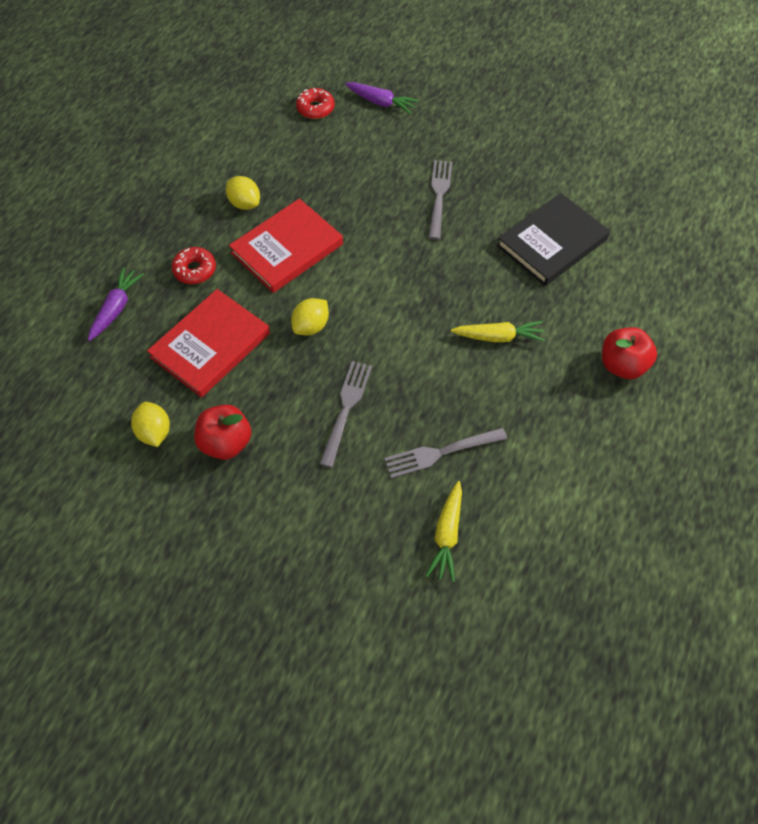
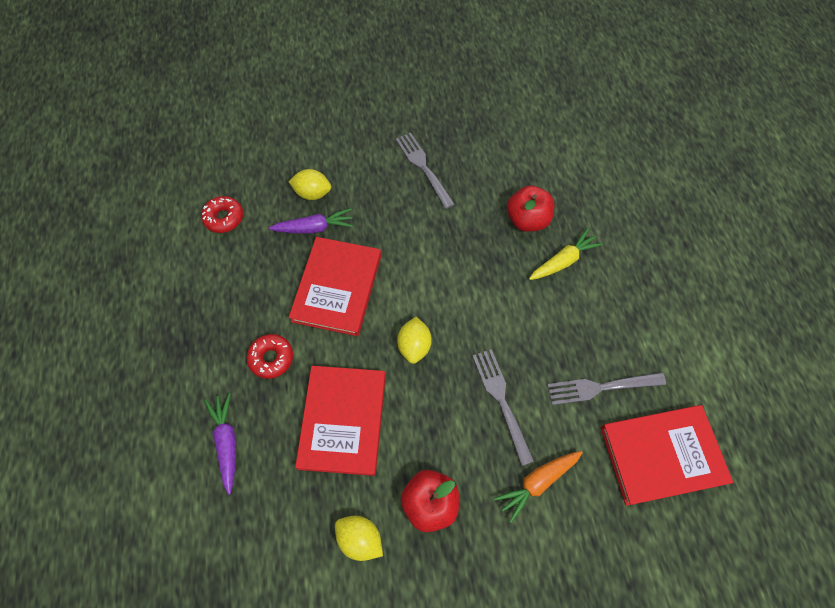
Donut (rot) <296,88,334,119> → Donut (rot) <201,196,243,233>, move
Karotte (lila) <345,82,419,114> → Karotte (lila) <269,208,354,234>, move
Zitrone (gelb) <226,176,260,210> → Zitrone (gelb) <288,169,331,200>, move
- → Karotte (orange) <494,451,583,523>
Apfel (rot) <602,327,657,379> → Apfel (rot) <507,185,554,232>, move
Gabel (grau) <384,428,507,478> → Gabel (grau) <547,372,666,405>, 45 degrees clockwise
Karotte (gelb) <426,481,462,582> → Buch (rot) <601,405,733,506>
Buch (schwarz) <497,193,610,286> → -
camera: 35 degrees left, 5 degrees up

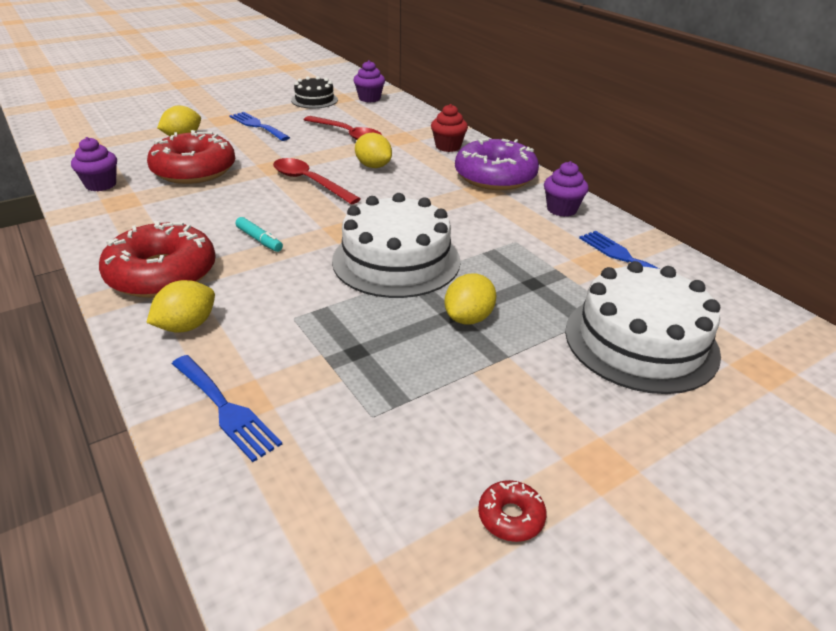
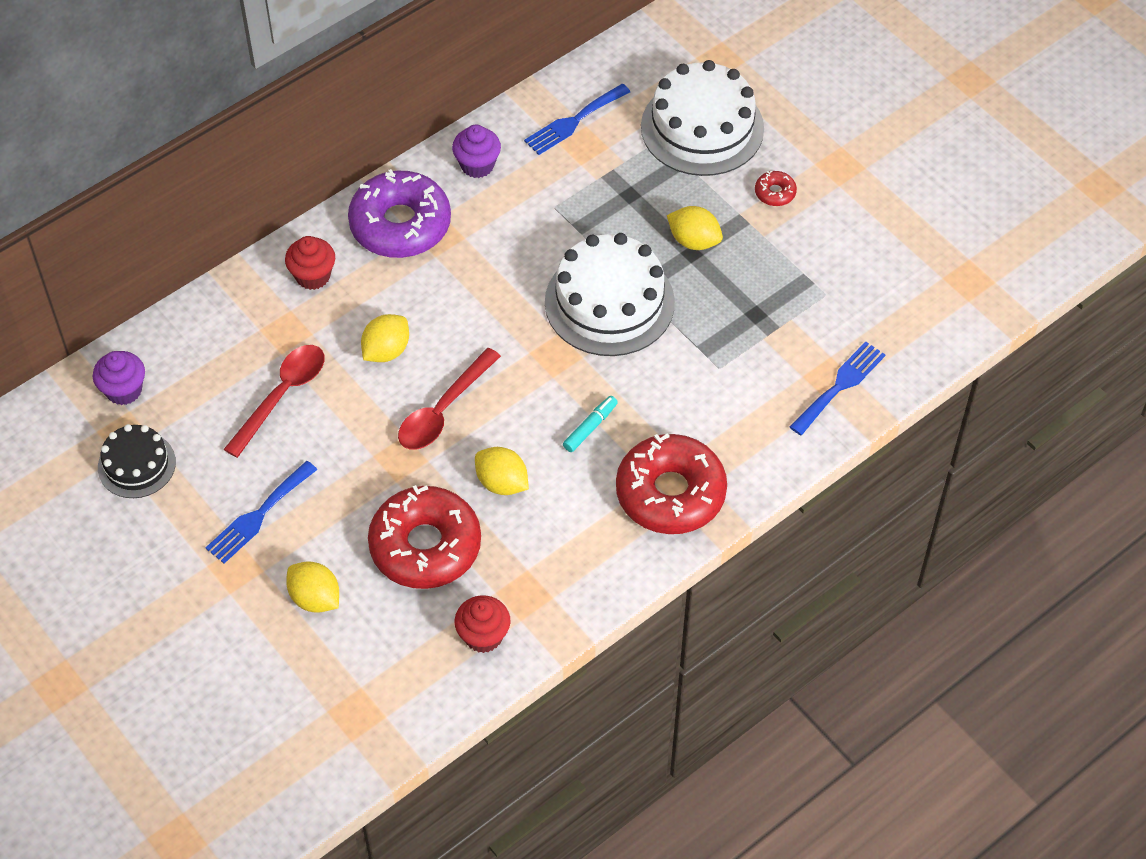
Muffin (lila) <71,137,117,191> → Muffin (rot) <454,595,510,653>
Zitrone (gelb) <146,280,215,332> → Zitrone (gelb) <475,447,529,495>, move
Donut (rot) <478,480,547,542> → Donut (rot) <755,170,797,206>, move
camera: 95 degrees left, 20 degrees up

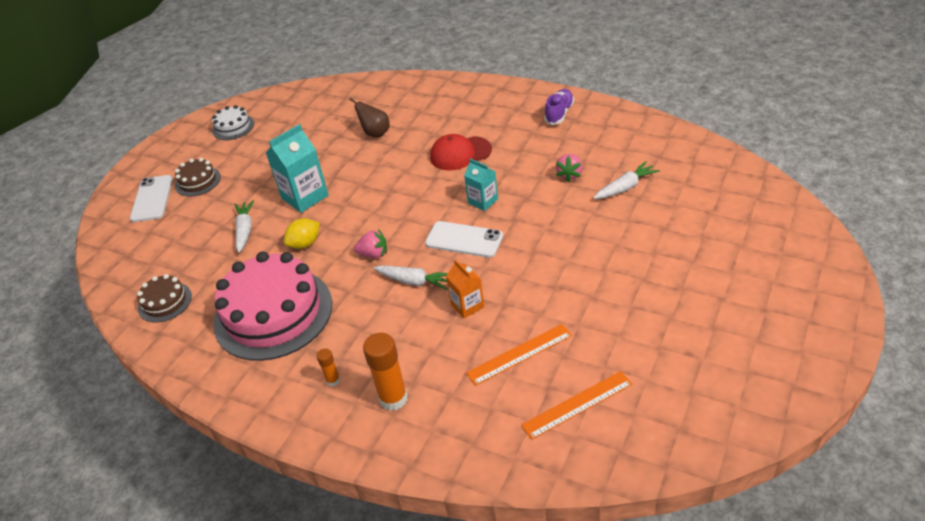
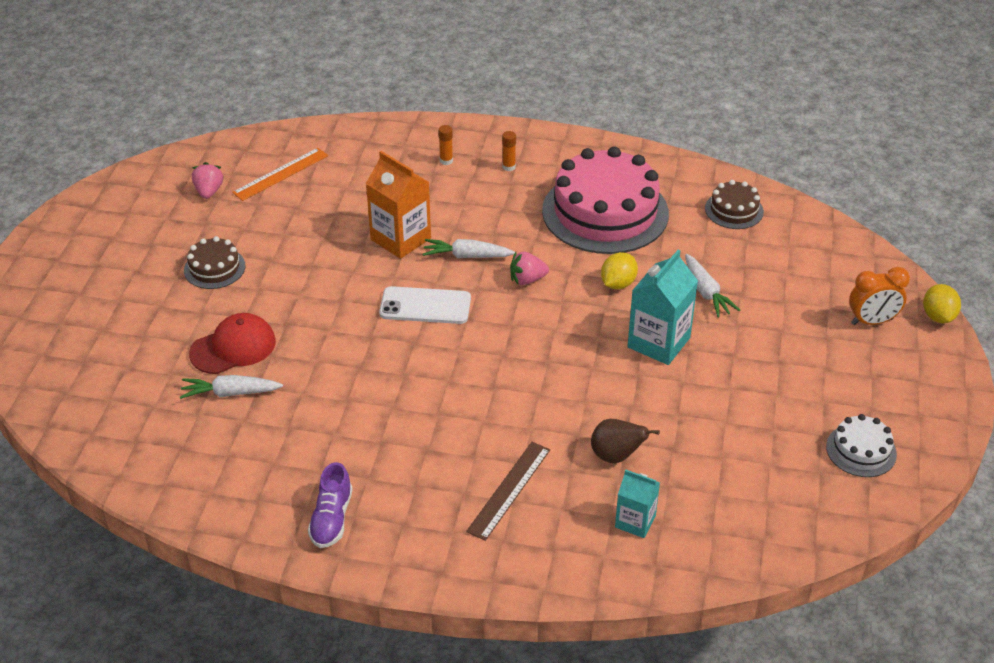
Karotte (weiß) <594,161,660,199> → Karotte (weiß) <180,375,283,399>, 45 degrees clockwise
Kuchen (braun) <175,158,221,196> → Kuchen (braun) <184,236,245,289>, move
Kappe (rot) <430,134,492,170> → Kappe (rot) <189,313,276,374>, move
Erdbeere (rosa) <556,154,583,182> → Erdbeere (rosa) <192,162,223,199>, move
Getränkekarton (orange) <446,259,484,319> → Getränkekarton (orange) <366,151,431,259>, x1.67
Klebestift (orange) <363,333,408,411> → Klebestift (orange) <438,125,453,165>, x0.51
- → Lineal (braun) <466,442,550,541>
Getränkekarton (türkis) <464,159,498,211> → Getränkekarton (türkis) <615,469,660,538>, move
Handy (weiß) <130,175,173,222> → Wecker (orange) <849,267,910,325>
- → Zitrone (gelb) <923,284,961,323>
Lineal (orange) <466,324,572,386> → -
camera: 160 degrees right, 0 degrees up

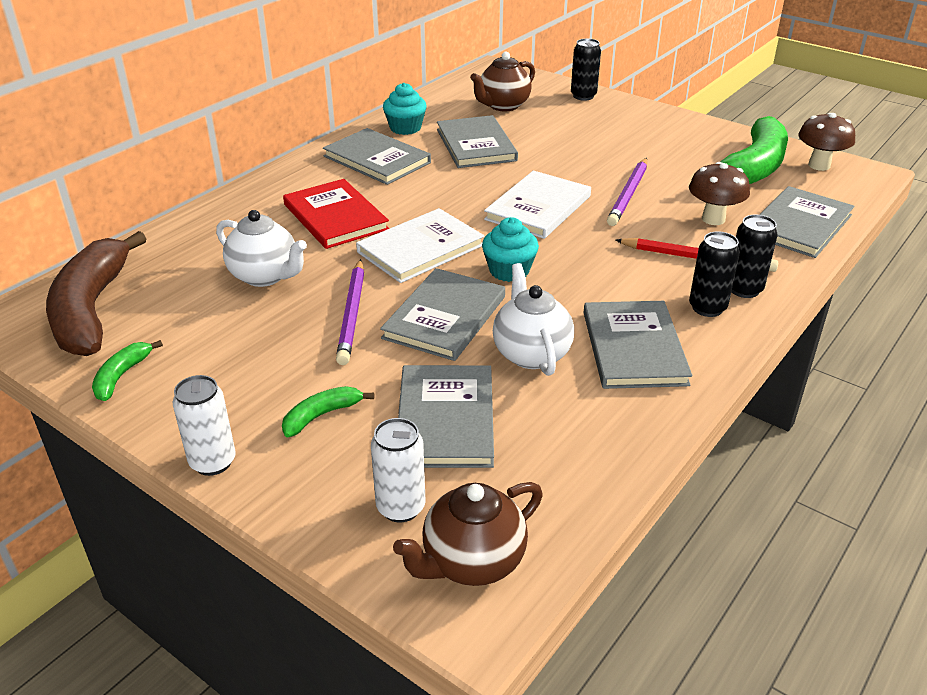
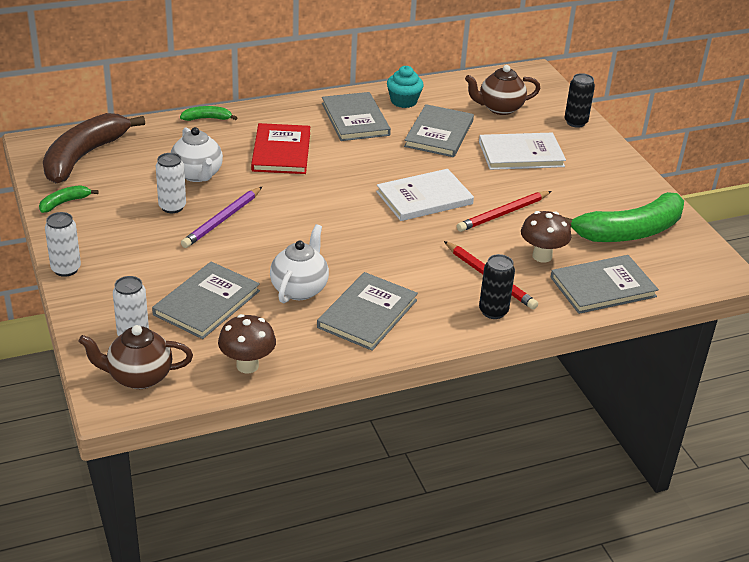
- → Dose (weiß) <156,153,186,213>
Banane (grün) <282,386,374,437> → Banane (grün) <180,106,237,121>, move
Pilz (braun) <798,113,855,171> → Pilz (braun) <218,314,276,373>, move
Bleistift (lila) <607,158,647,226> → Bleistift (rot) <457,191,551,232>
Buch (weiß) <356,208,484,283> → Buch (weiß) <479,133,566,170>, move
Buch (grau) <380,268,505,361> → -
Muffin (türkis) <482,217,539,282> → -
Dose (schwarz) <689,231,740,317> → -
camera: 30 degrees right, 0 degrees up

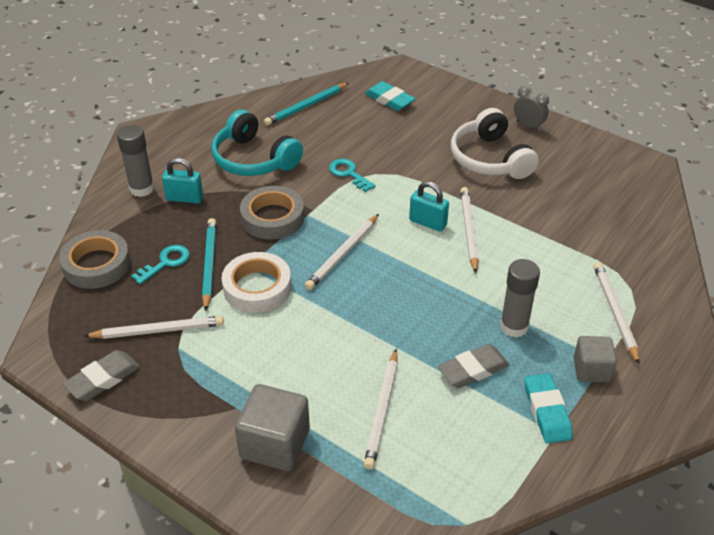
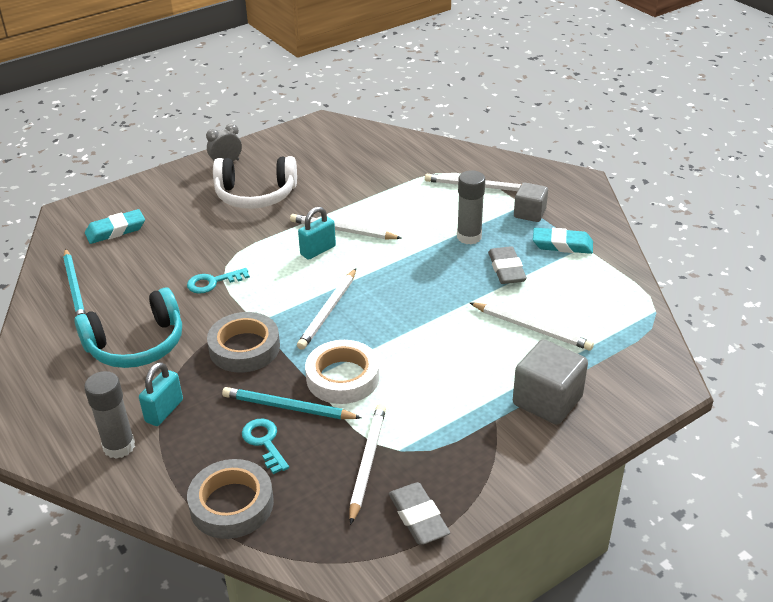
Bleistift (weiß) <305,214,379,290> → Bleistift (weiß) <297,268,356,350>, 60 degrees clockwise
camera: 70 degrees left, 5 degrees down

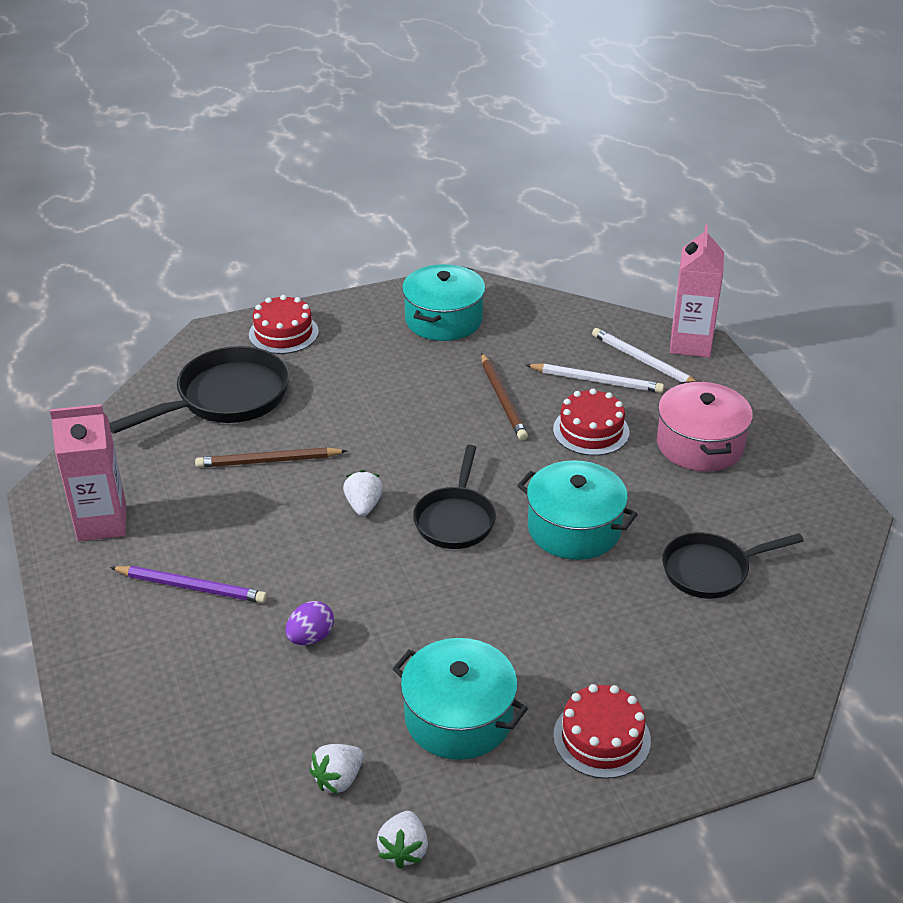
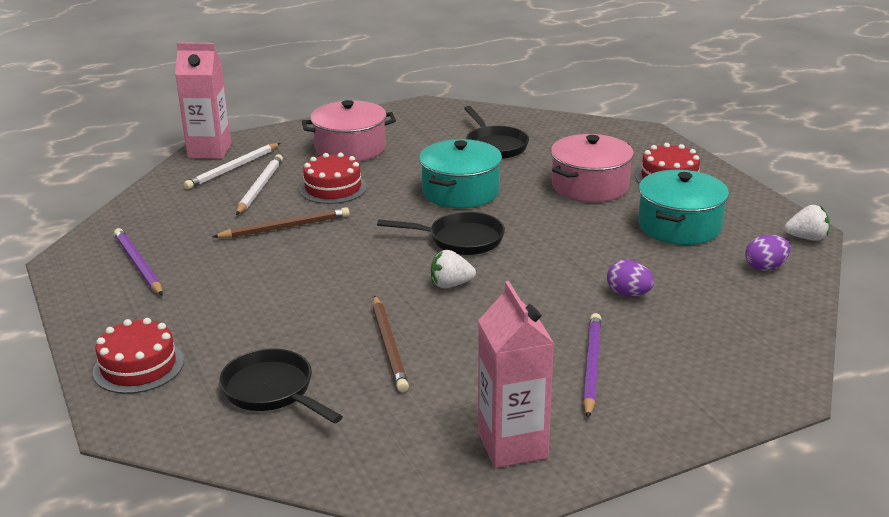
Kochtopf (türkis) <402,264,486,341> → Bleistift (lila) <114,228,163,296>
Pfanne (schwarz) <109,346,289,434> → Pfanne (schwarz) <219,348,343,423>, x0.66
- → Kochtopf (rosa) <551,134,634,202>
Erdbeere (weiß) <310,744,363,794> → Ei (lila) <745,235,791,271>
camera: 95 degrees left, 10 degrees down

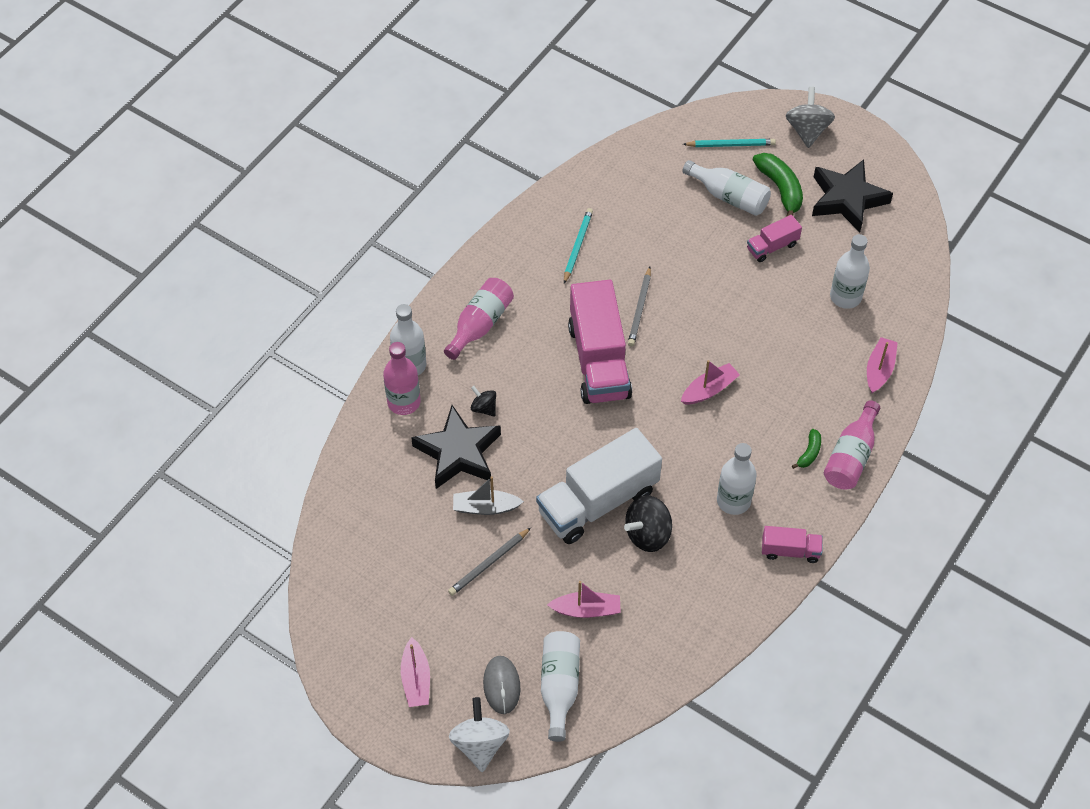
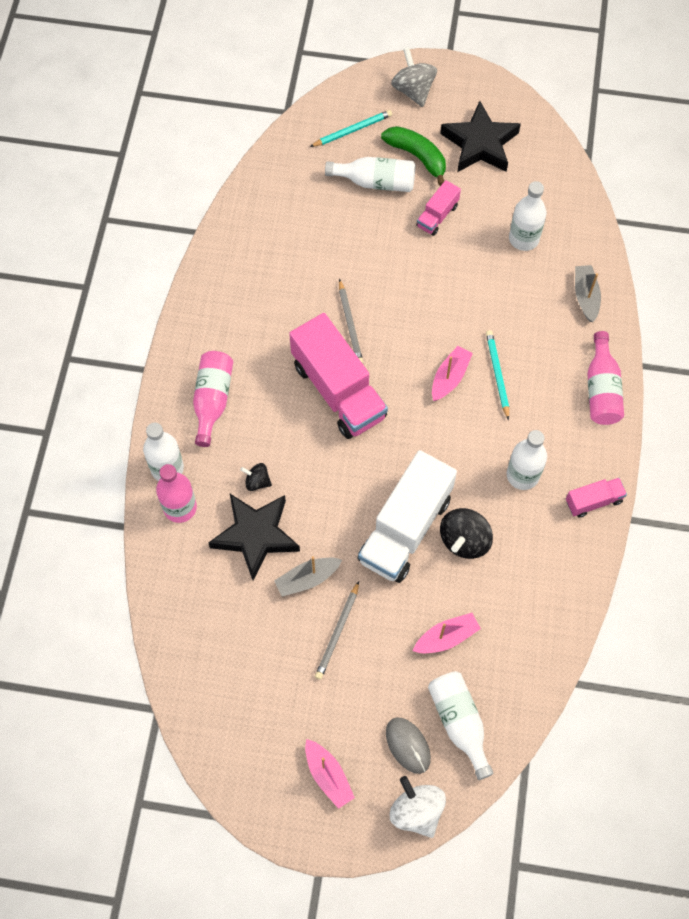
Bleistift (türkis) <564,208,593,284> → Bleistift (türkis) <486,330,509,420>, move
Boot (rosa) <867,337,898,393> → Boot (grau) <575,265,601,322>
Banane (grün) <792,429,821,469> → -
camera: 25 degrees left, 10 degrees up

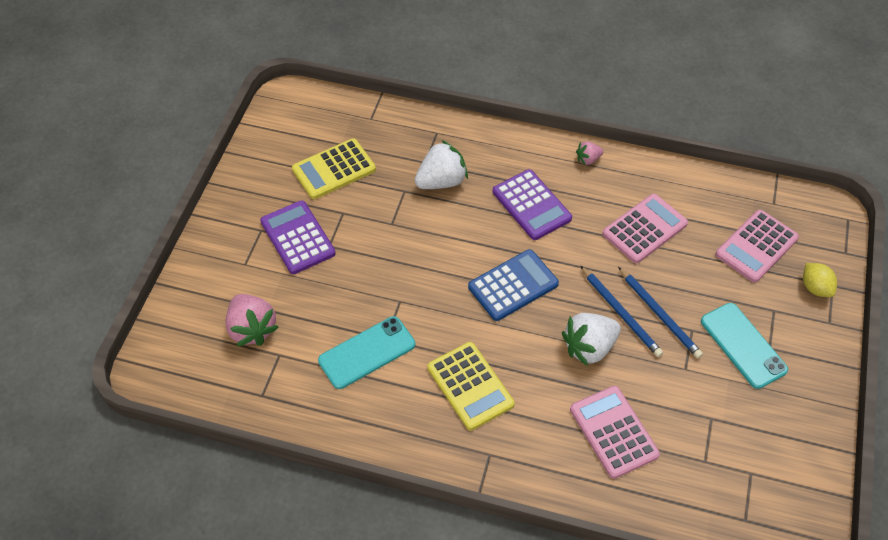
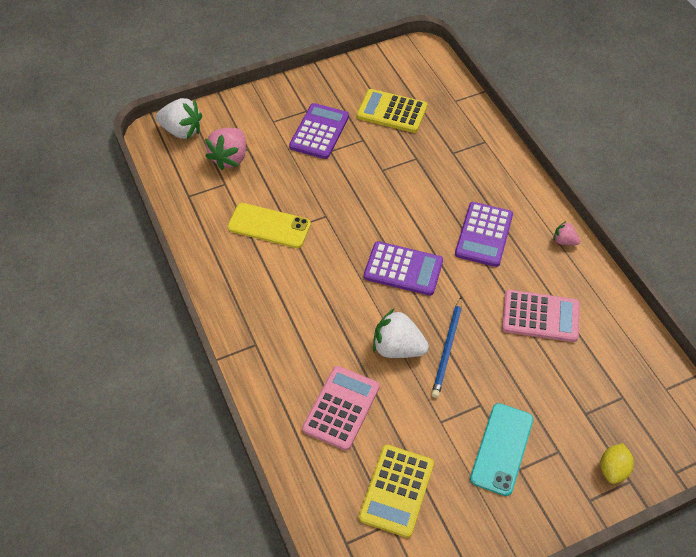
Erdbeere (weiß) <415,140,468,189> → Erdbeere (weiß) <156,98,202,139>, move
Handy (türkis) <318,316,415,389> → Handy (gelb) <228,203,311,248>
Taschenrechner (gelb) <427,342,515,430> → Taschenrechner (gelb) <359,445,434,538>, move
Taschenrechner (blau) <468,249,559,321> → Taschenrechner (lila) <364,241,443,296>
Bleistift (blau) <618,267,703,359> → -
Taschenrechner (rosa) <715,210,799,283> → -
camera: 50 degrees right, 0 degrees up

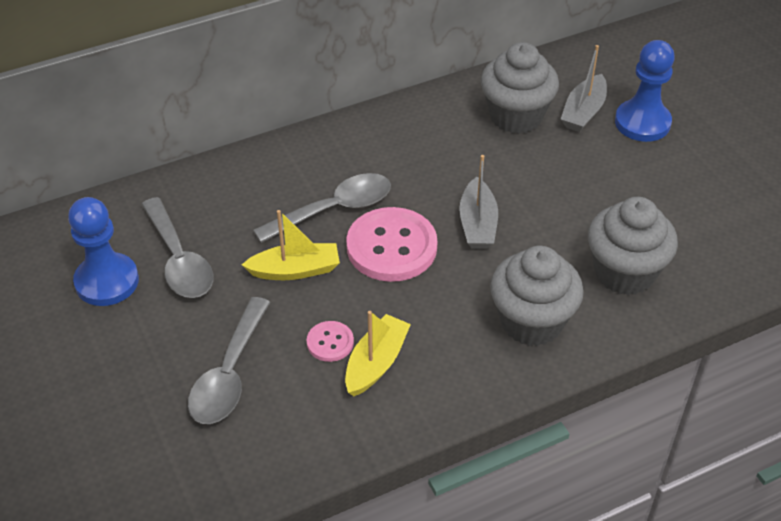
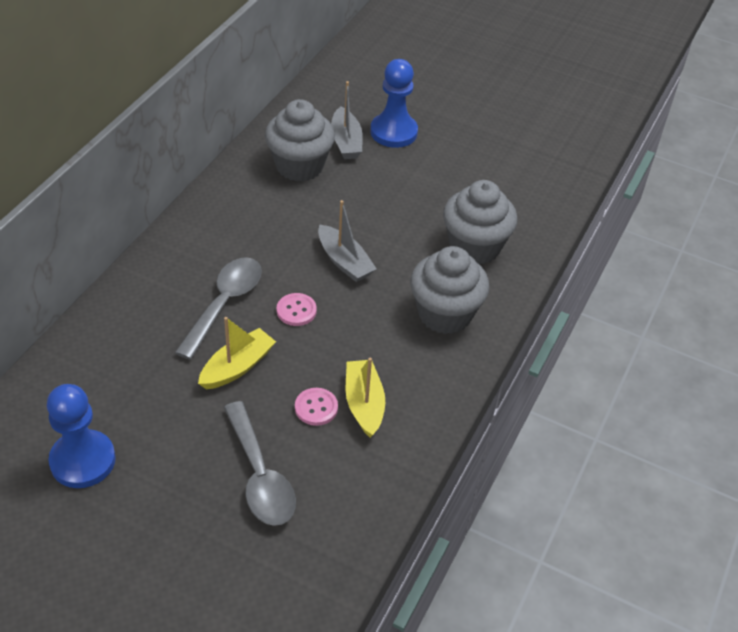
Knopf (rosa) <346,207,437,282> → Knopf (rosa) <277,293,317,326>, x0.48
Löffel (grau) <141,197,213,298> → -
camera: 40 degrees left, 0 degrees up

